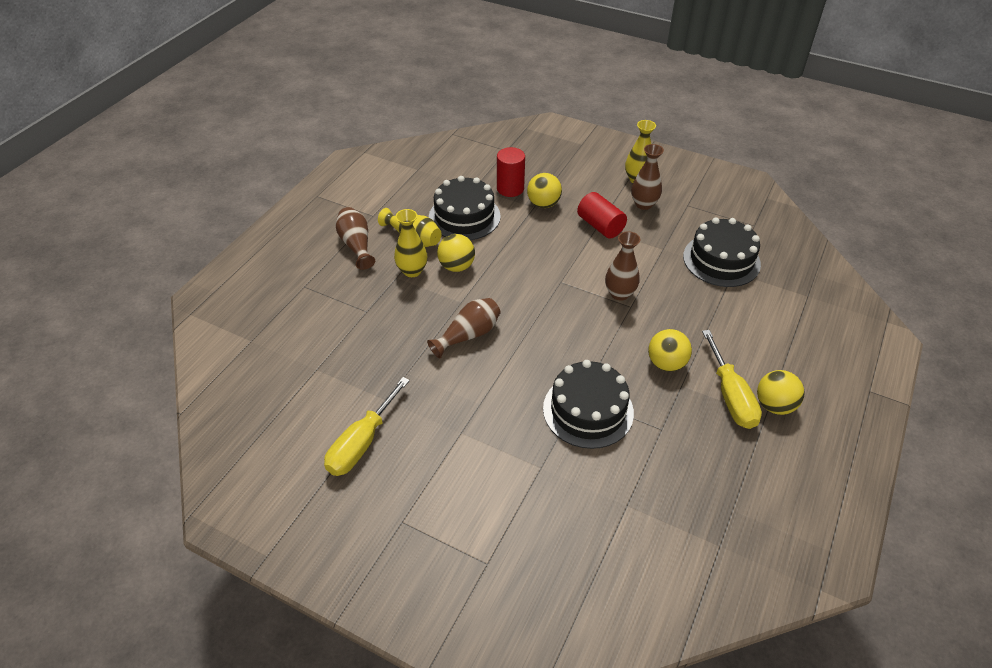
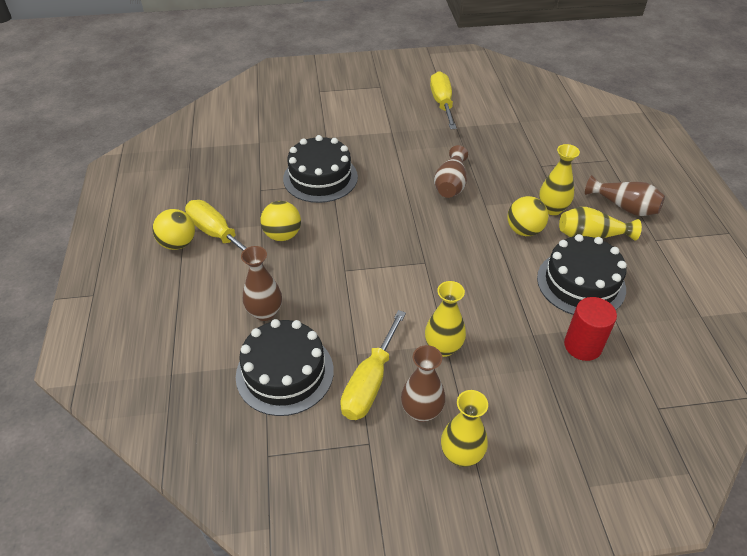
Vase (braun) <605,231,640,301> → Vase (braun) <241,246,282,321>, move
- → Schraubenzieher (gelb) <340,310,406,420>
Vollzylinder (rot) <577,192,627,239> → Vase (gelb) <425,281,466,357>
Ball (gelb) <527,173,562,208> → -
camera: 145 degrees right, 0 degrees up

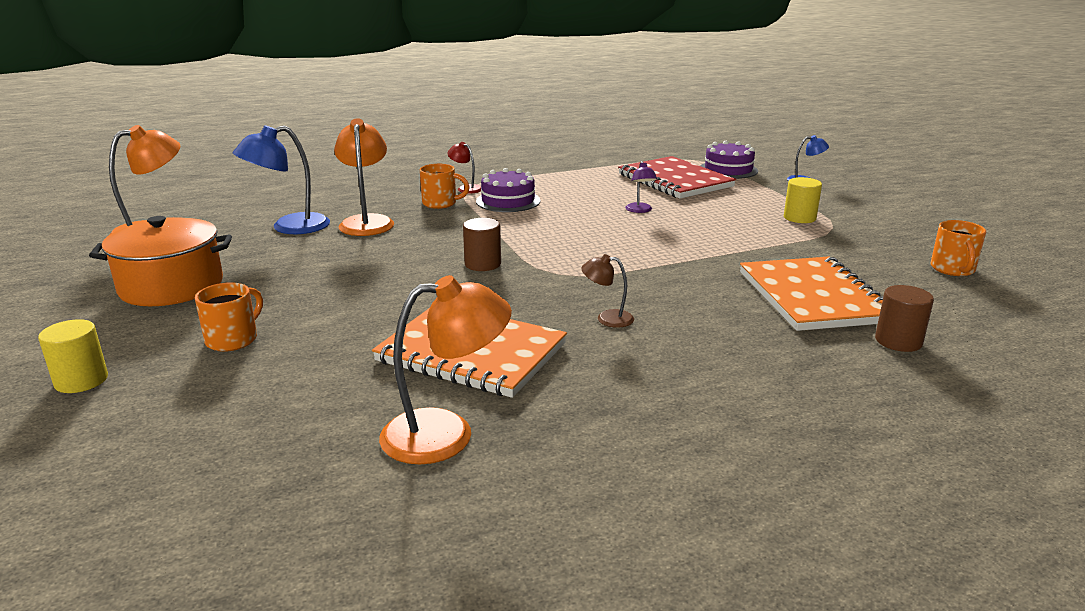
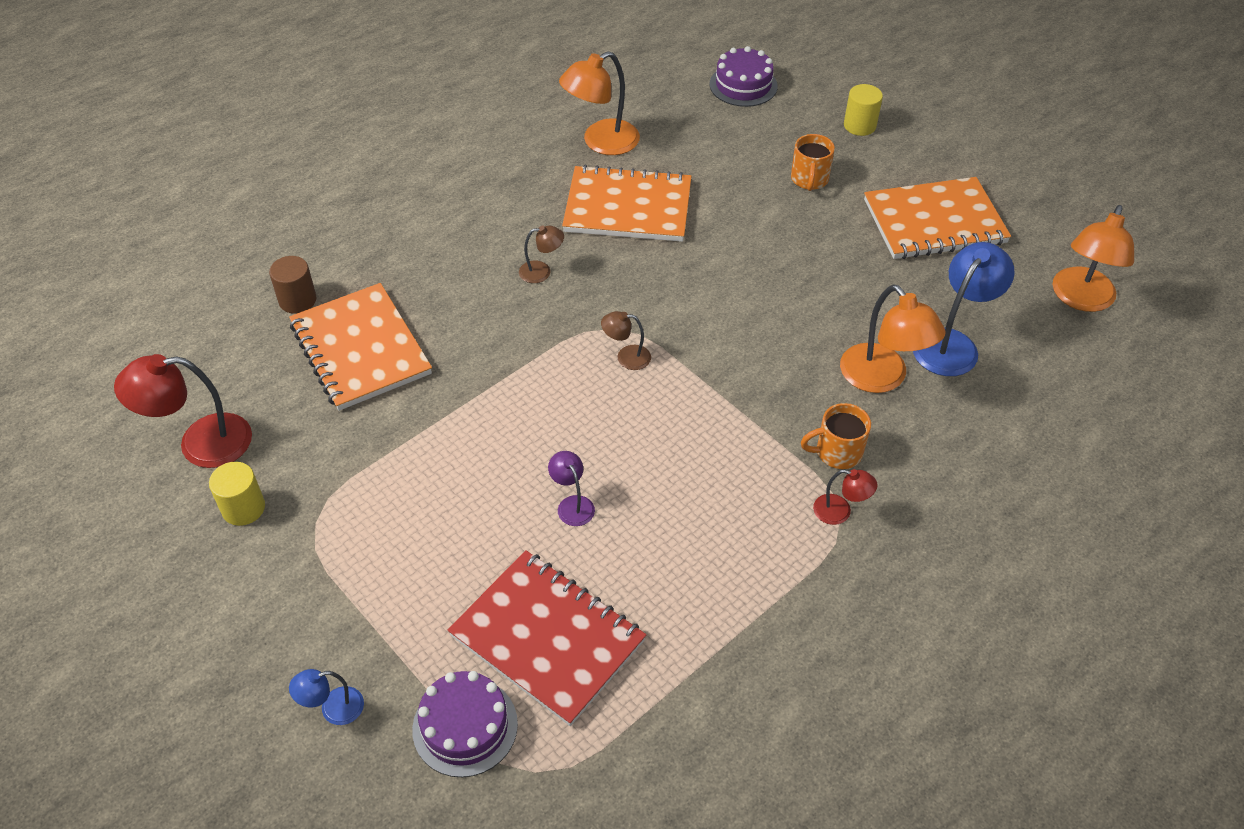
Tasse (orange) <931,220,986,276> → Lampe (rot) <114,354,252,468>
Vollzylinder (gelb) <784,177,822,223> → Vollzylinder (gelb) <209,462,265,526>, move
- → Lampe (braun) <601,311,651,370>
Kuchen (lila) <476,168,541,212> → Kuchen (lila) <709,46,778,107>, move
Kochtopf (orange) <89,216,232,306> → Notizbuch (orange) <864,177,1011,259>
Vollzylinder (braun) <463,218,501,271> → -
camera: 160 degrees right, 25 degrees up

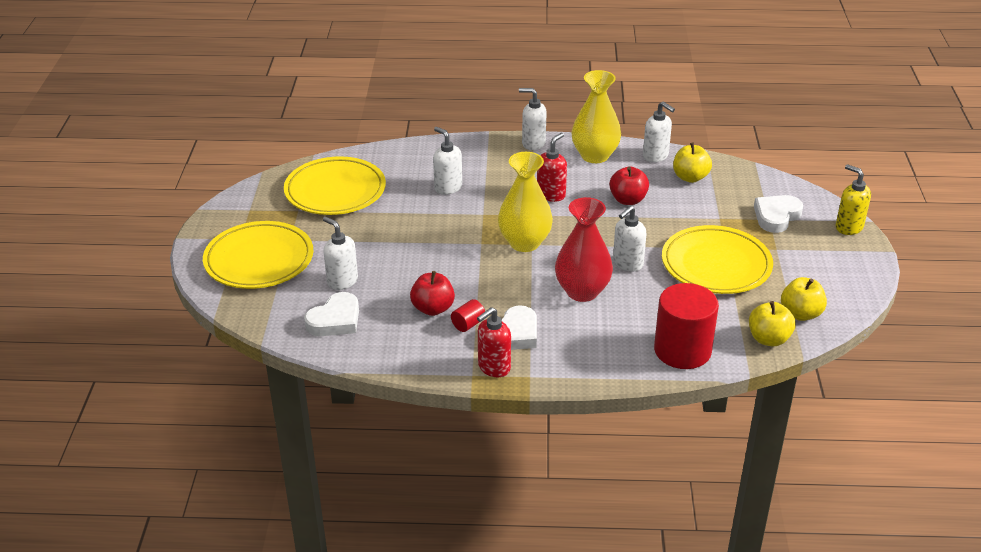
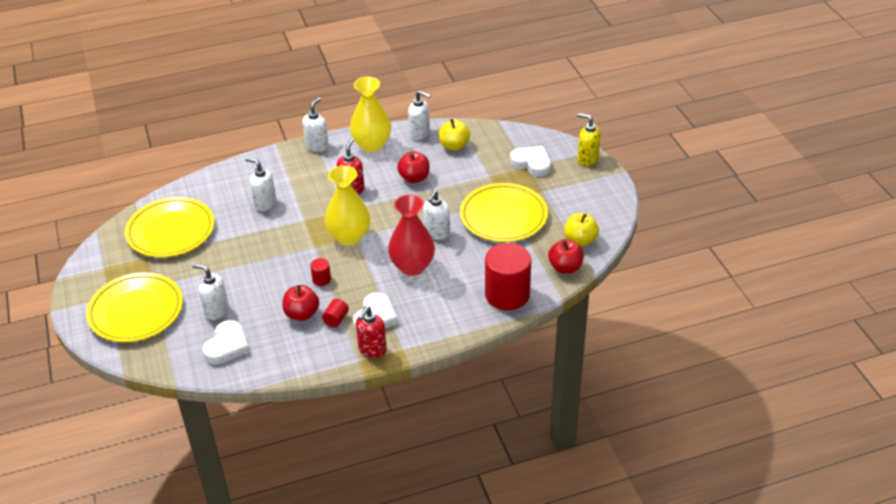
Seifenspender (weiß) <519,88,547,150> → Seifenspender (weiß) <302,97,329,152>, 120 degrees clockwise
- → Vollzylinder (rot) <310,258,331,286>
Herz (weiß) <754,195,803,233> → Herz (weiß) <510,146,551,177>, 105 degrees clockwise
Apfel (gelb) <749,301,796,346> → Apfel (rot) <548,239,584,274>
camera: 20 degrees left, 5 degrees up

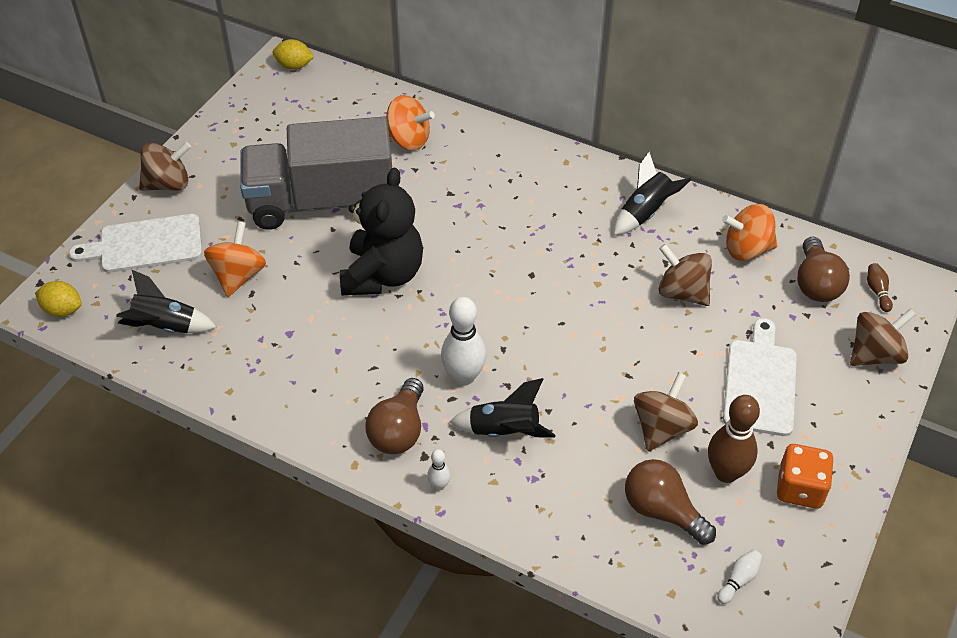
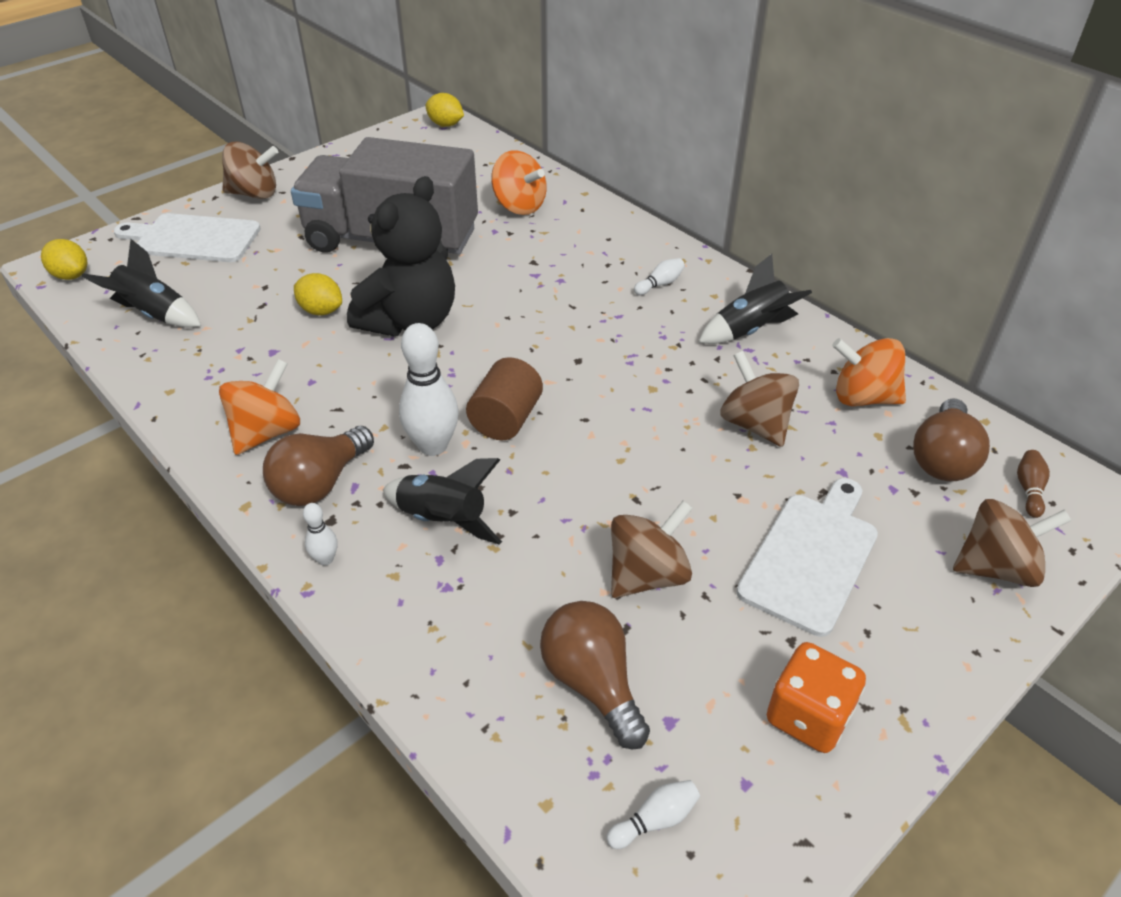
Kreisel (orange) <204,221,266,297> → Kreisel (orange) <219,359,300,455>, move
- → Zitrone (gelb) <294,273,342,315>
- → Vollzylinder (braun) <466,357,543,440>
- → Bowlingkegel (weiß) <634,258,685,295>
Bowlingkegel (braun) <708,395,760,483> → -
camera: 20 degrees right, 5 degrees down

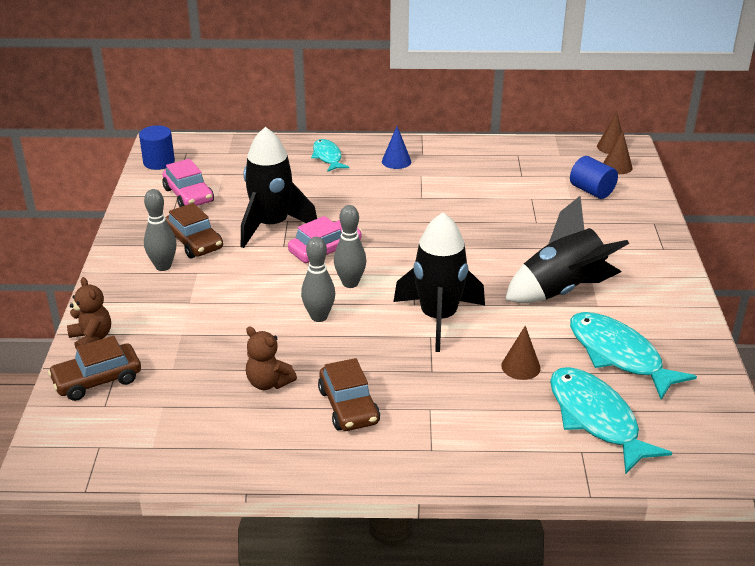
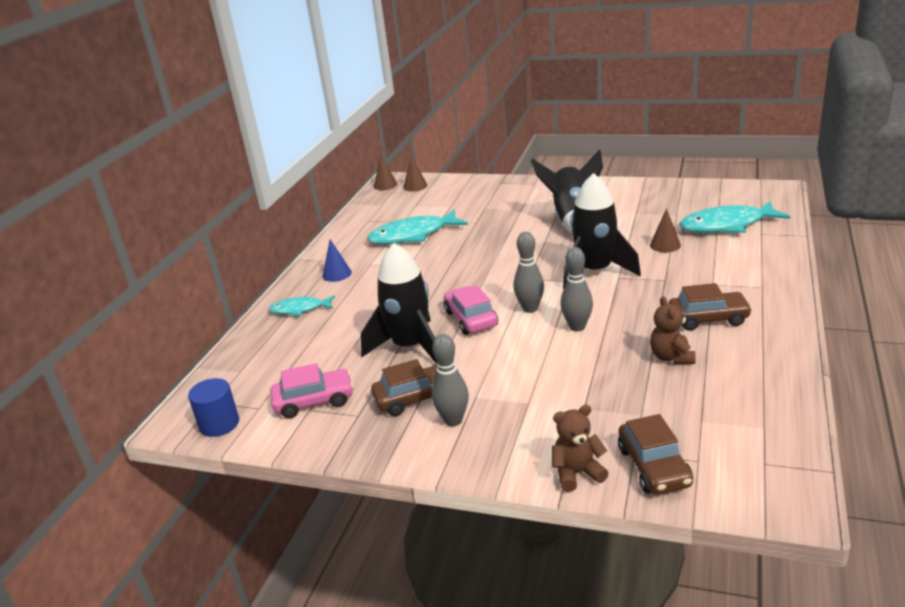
Fisch (türkis) <570,312,697,400> → Fisch (türkis) <367,210,468,244>, move
Teddybär (braun) <246,327,297,390> → Teddybär (braun) <650,296,696,364>, 120 degrees clockwise
Vollzylinder (blau) <570,156,618,199> → -
camera: 70 degrees left, 5 degrees down

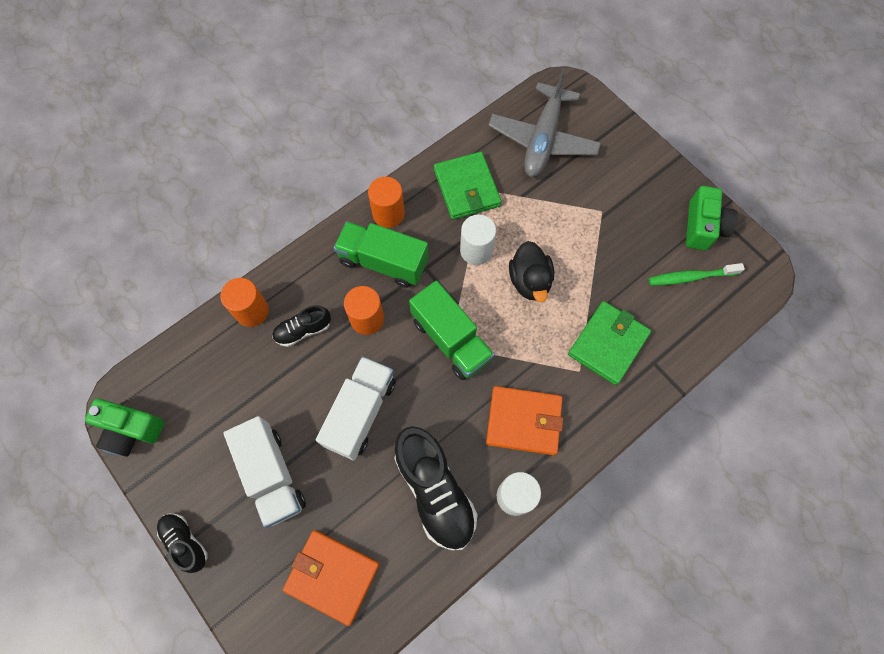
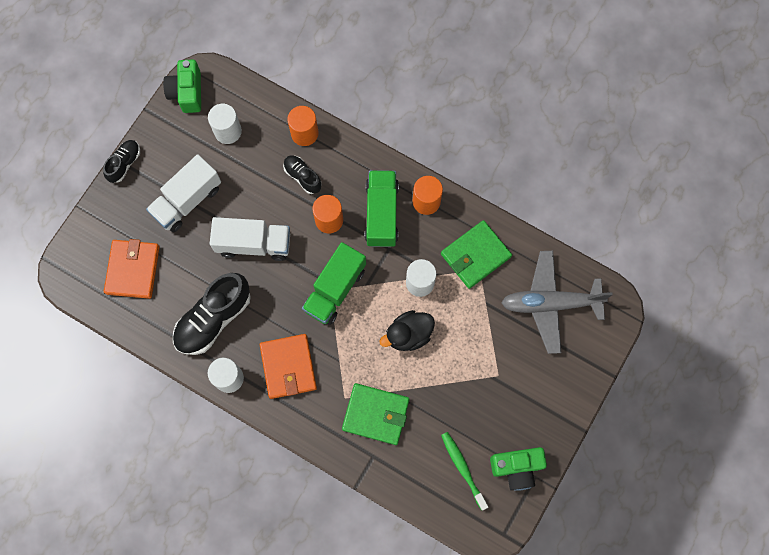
- → Vollzylinder (weiß) <208,104,242,144>
camera: 70 degrees right, 5 degrees up

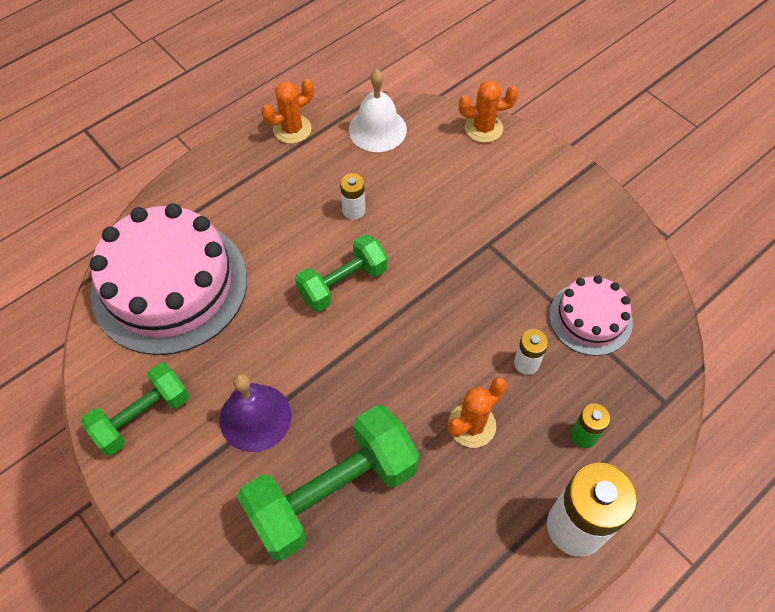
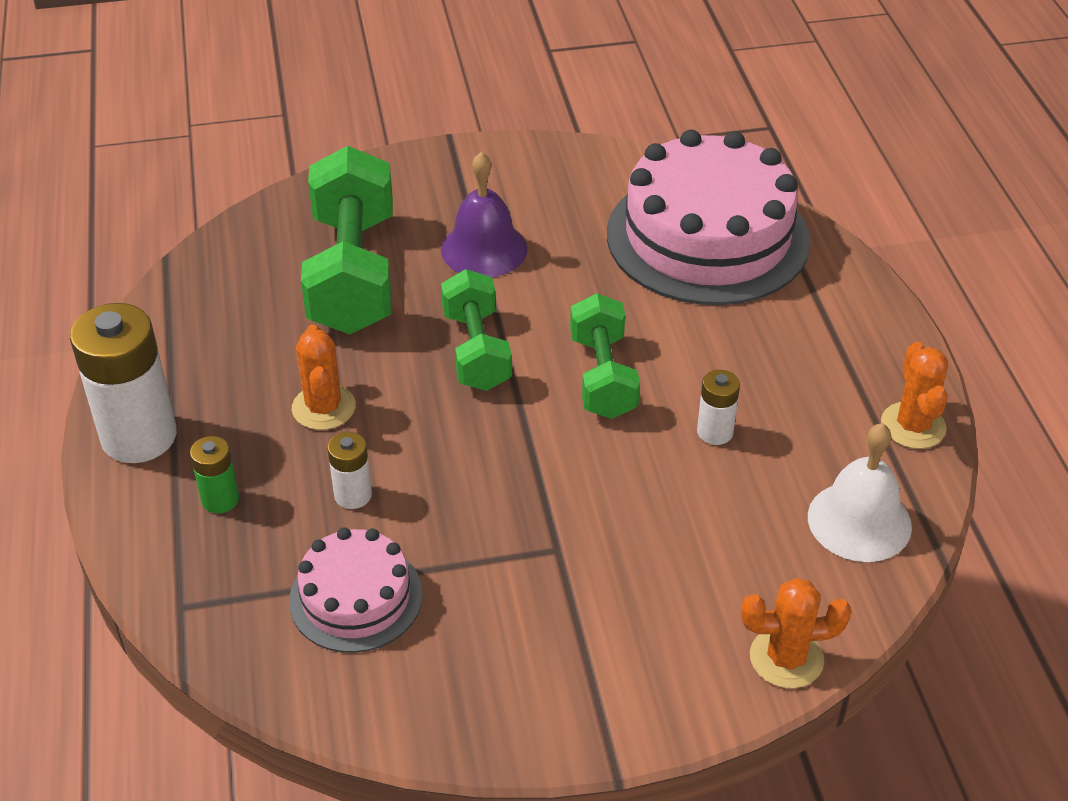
Hantel (grün) <81,363,189,456> → Hantel (grün) <441,269,512,391>, move
Kaktus (orange) <459,80,519,143> → Kaktus (orange) <741,578,852,688>, 60 degrees clockwise
camera: 120 degrees right, 15 degrees down

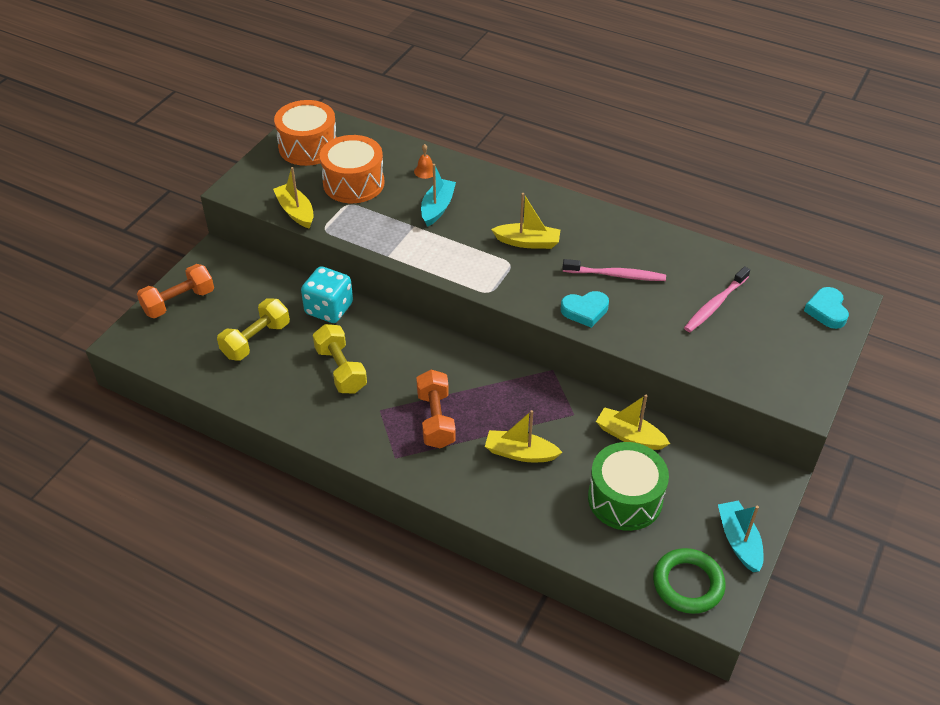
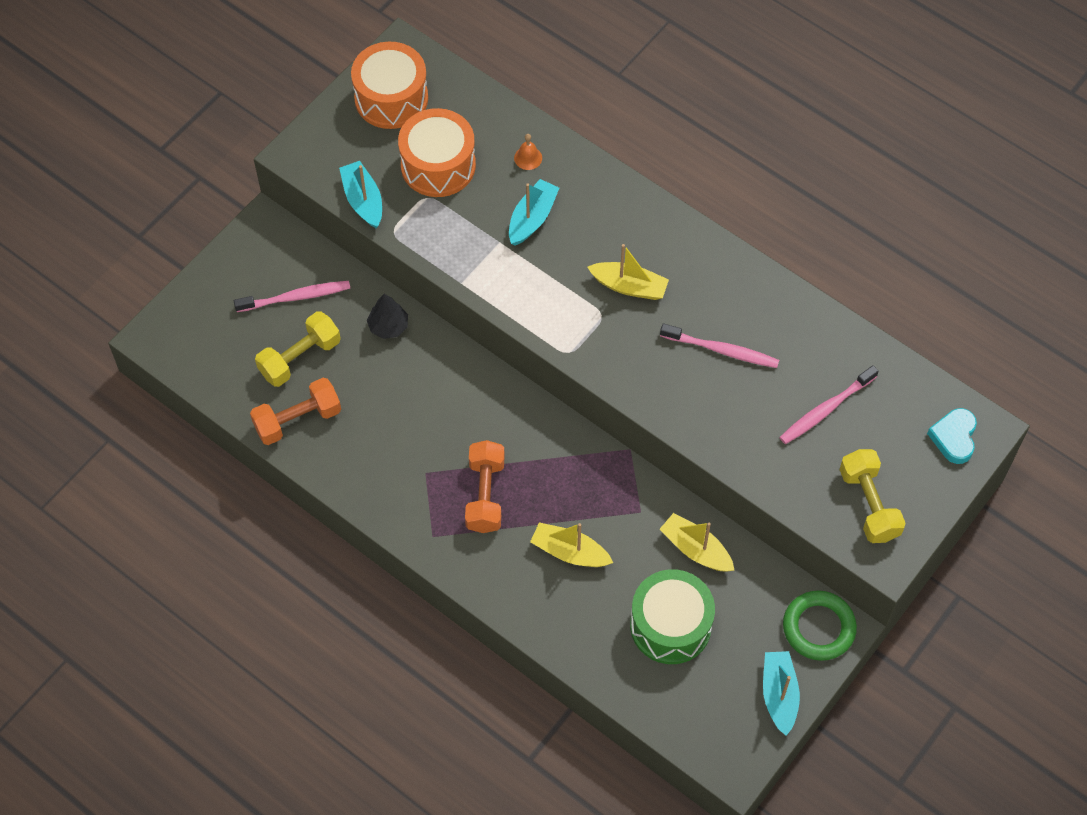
- → Zahnbürste (rosa) <234,281,350,312>
Hantel (orange) <137,264,214,318> → Hantel (orange) <250,378,341,445>, move
Boot (gelb) <273,167,314,229> → Boot (türkis) <339,161,382,228>
Spielwürfel (türkis) <301,266,353,323> → Baum (schwarz) <367,294,408,339>
Ring (grün) <653,548,726,614> → Ring (grün) <783,591,857,661>, move
Hantel (gelb) <313,324,367,394> → Hantel (gelb) <839,449,905,543>, move
Herz (türkis) <561,291,609,328> → -
camera: 10 degrees right, 15 degrees up

